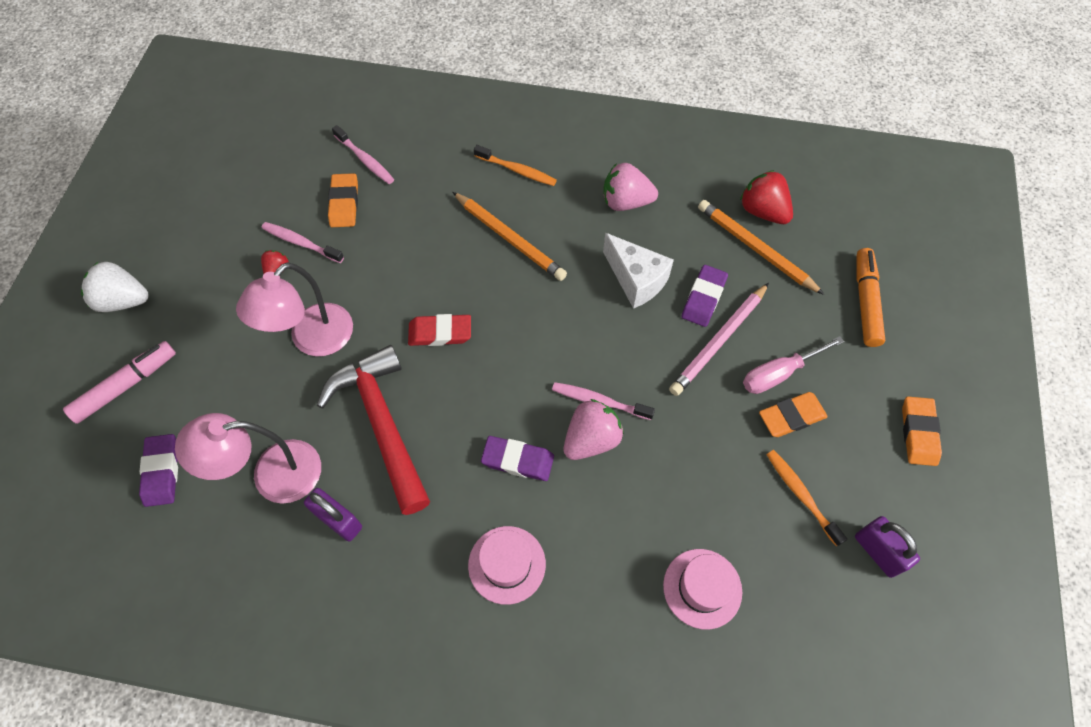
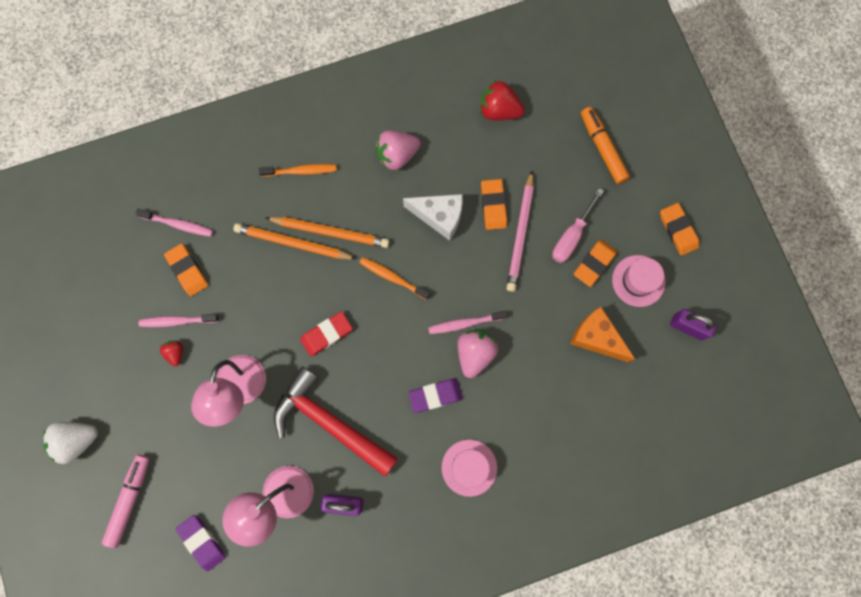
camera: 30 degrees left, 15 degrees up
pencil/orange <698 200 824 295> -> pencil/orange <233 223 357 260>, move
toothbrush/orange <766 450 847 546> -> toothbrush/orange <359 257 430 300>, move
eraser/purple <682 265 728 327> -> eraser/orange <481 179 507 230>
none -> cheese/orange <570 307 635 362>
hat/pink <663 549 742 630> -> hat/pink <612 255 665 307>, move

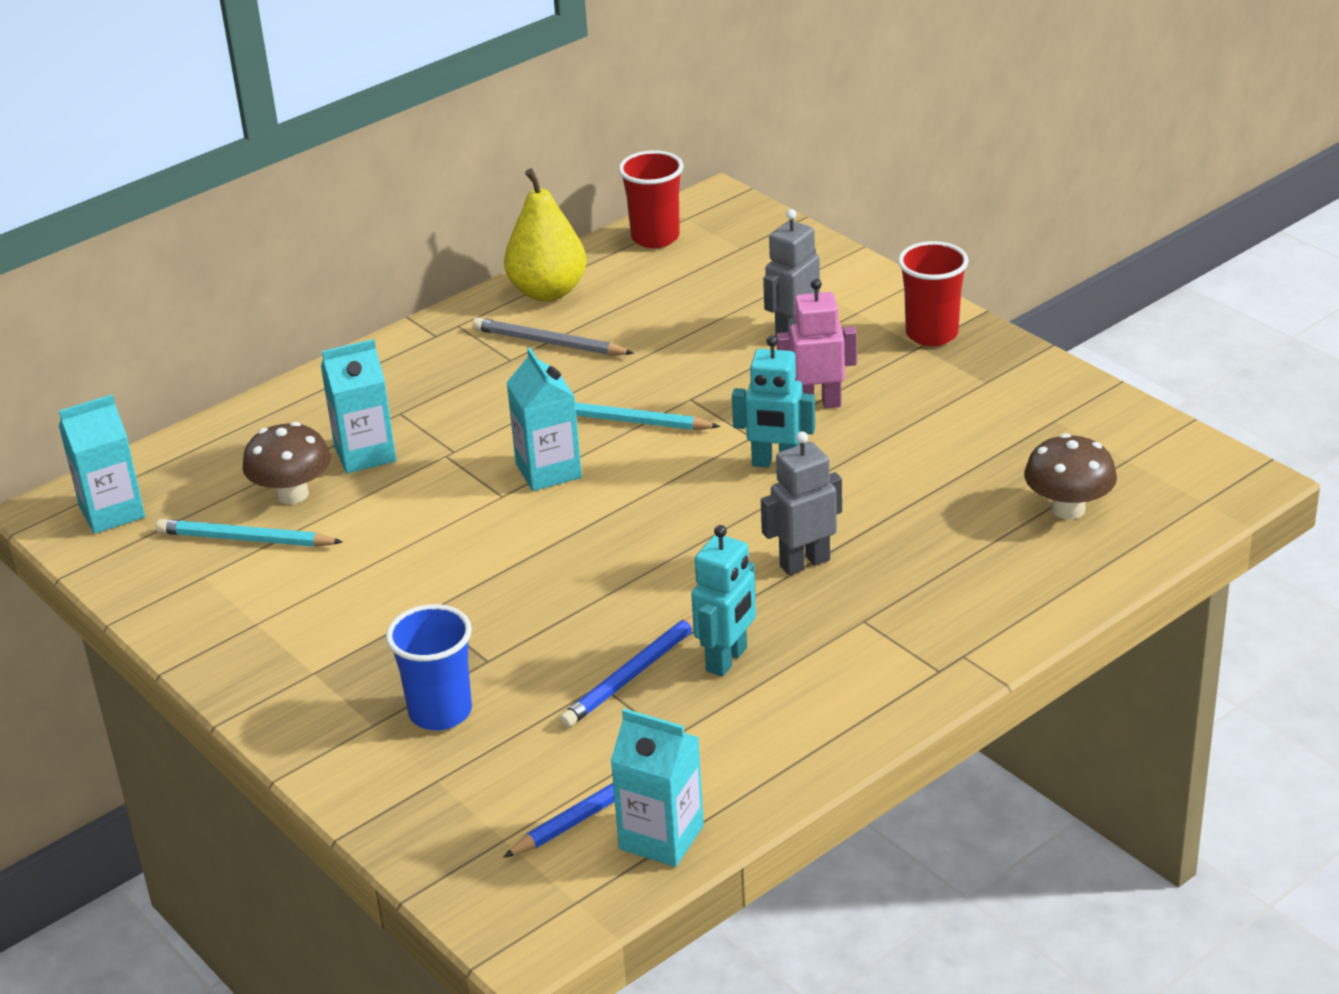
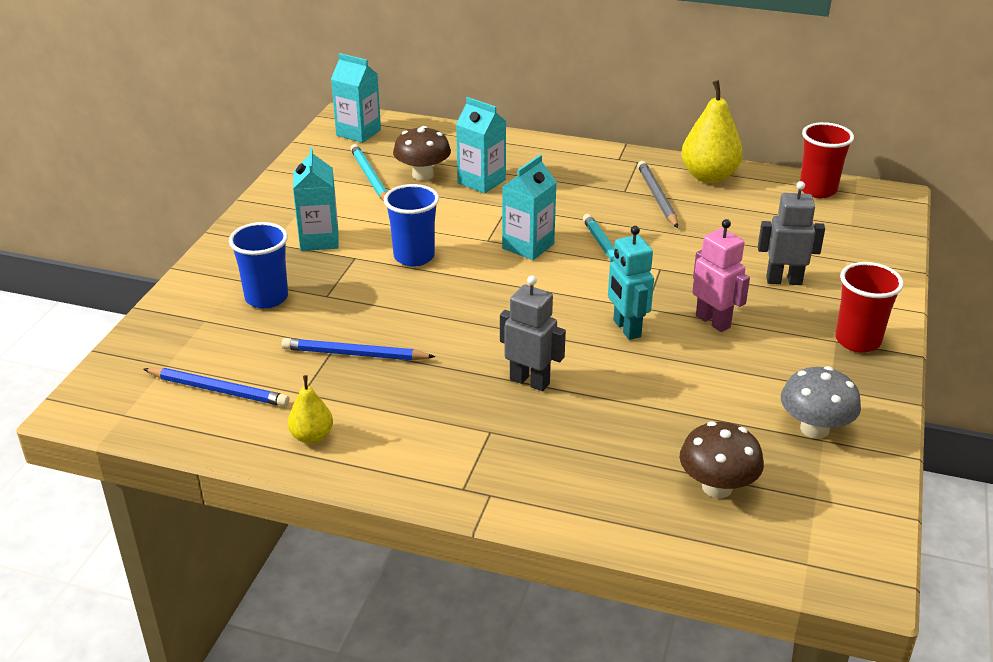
camera: 55 degrees right, 0 degrees up
none -> pear/yellow <288 375 333 444>
carton/turquoise <610 709 704 867> -> carton/turquoise <293 147 339 251>, move
none -> cup/blue <384 184 439 267>
none -> mushroom/grey <781 366 861 439>
robot/turquoise <691 525 756 677> -> none

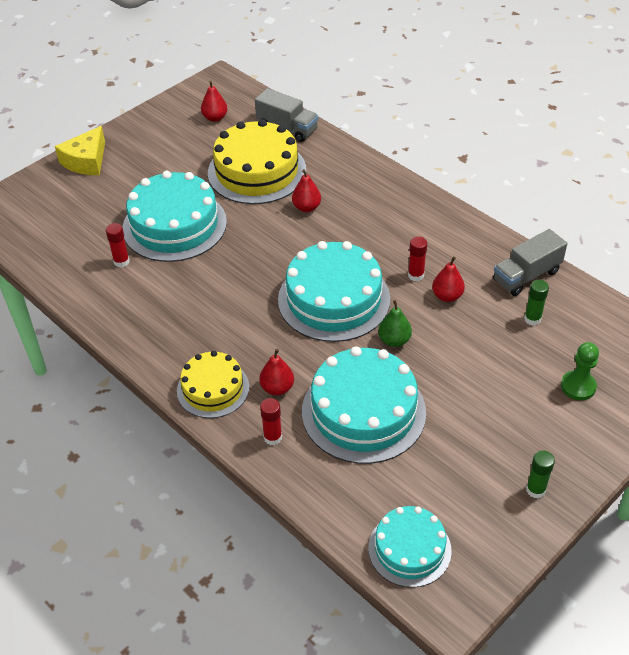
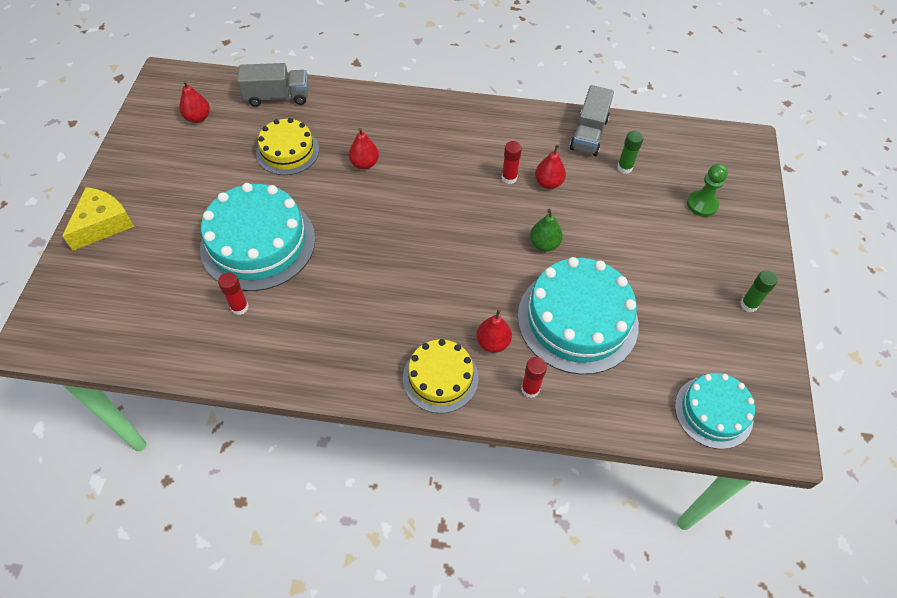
camera: 40 degrees left, 10 degrees up
cheese/yellow <55 126 105 175> -> cheese/yellow <62 187 134 250>, 135 degrees counterclockwise
cake/yellow <208 119 306 204> -> cake/yellow <256 118 319 175>, x0.60
cake/turquoise <278 241 390 342> -> none

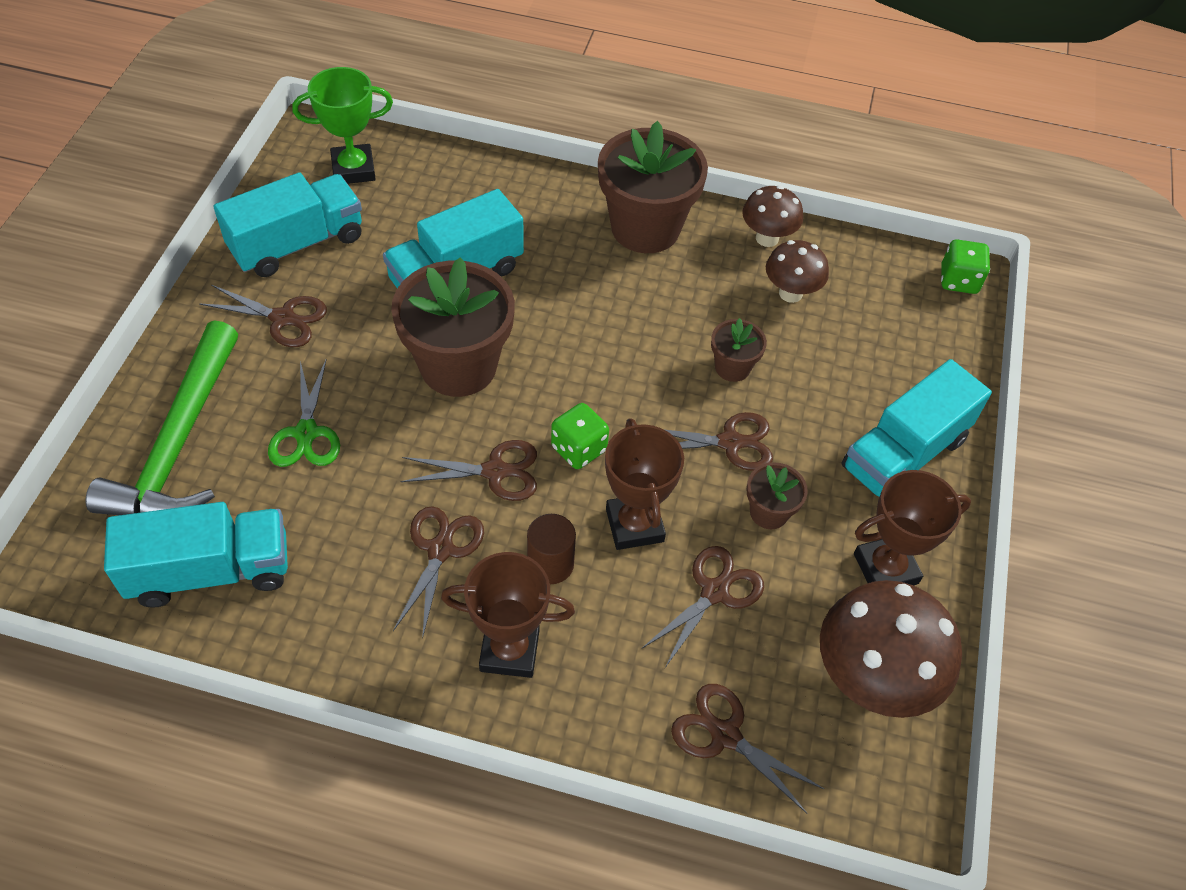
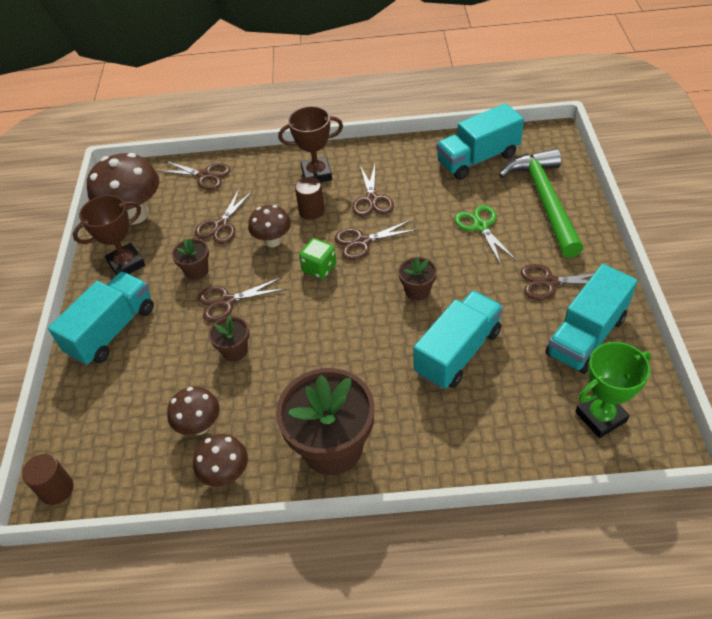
camera: 170 degrees right, 5 degrees down
dice/green <941 239 990 294> -> cylinder/brown <22 454 73 505>
trophy/brown <605 418 684 550> -> mushroom/brown <248 205 291 247>
flower pot/brown <391 257 515 397> -> flower pot/brown <398 257 437 301>, x0.47

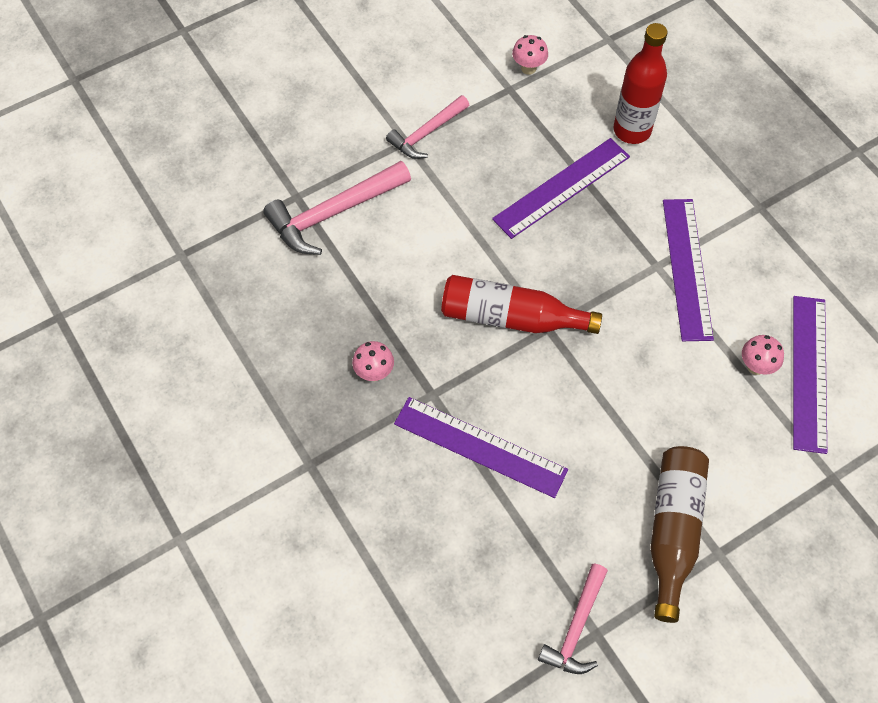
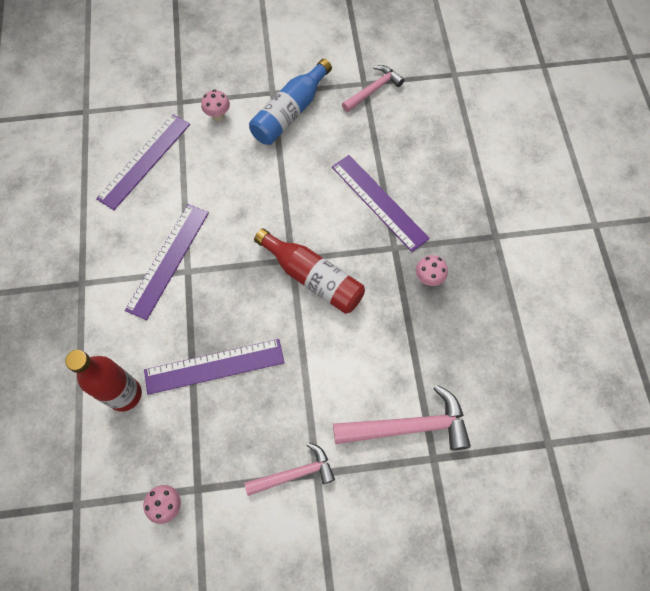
camera: 155 degrees left, 5 degrees up
mushroom/pink <742 335 784 375> -> mushroom/pink <201 90 230 121>, move
bottle/brown <651 446 709 623> -> bottle/blue <249 59 332 145>

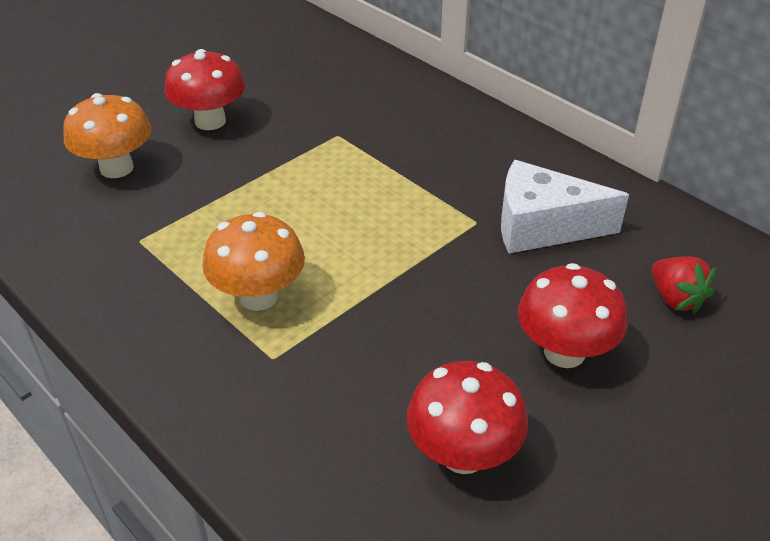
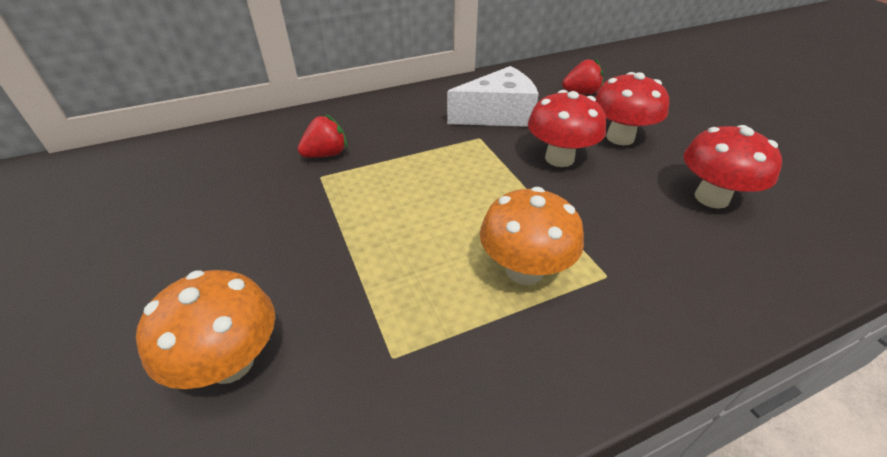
camera: 70 degrees left, 0 degrees up
none -> strawberry/red <298 115 347 158>
cheese/white <501 160 629 253> -> cheese/white <447 66 539 127>, 135 degrees counterclockwise
mushroom/red <164 49 245 130> -> mushroom/red <528 90 606 167>, move

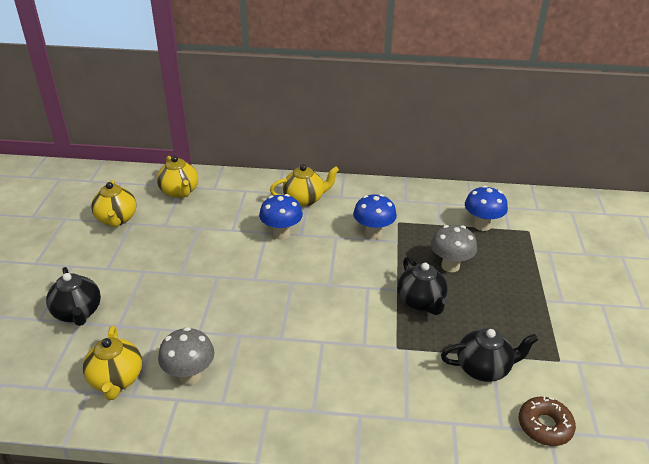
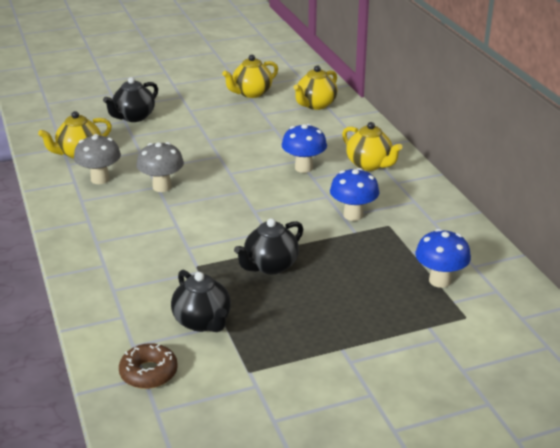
camera: 65 degrees right, 5 degrees down
mushroom/grey <431 225 477 272> -> mushroom/grey <136 142 184 192>, move

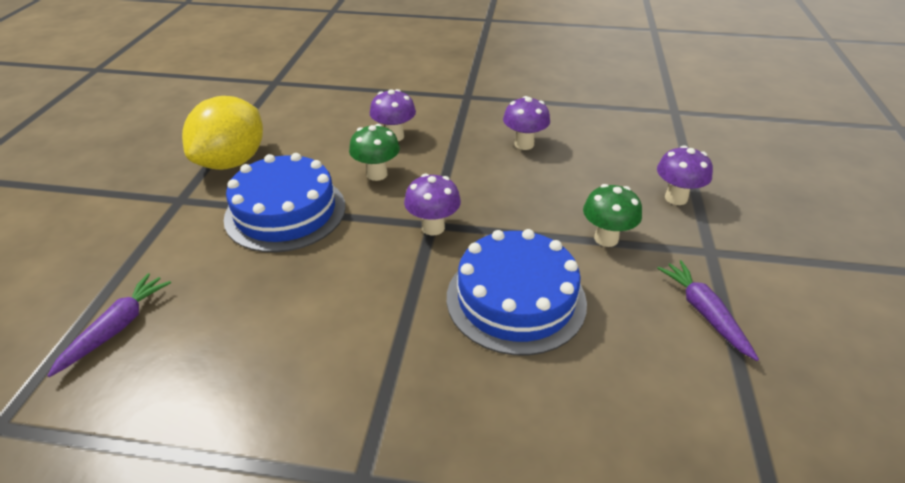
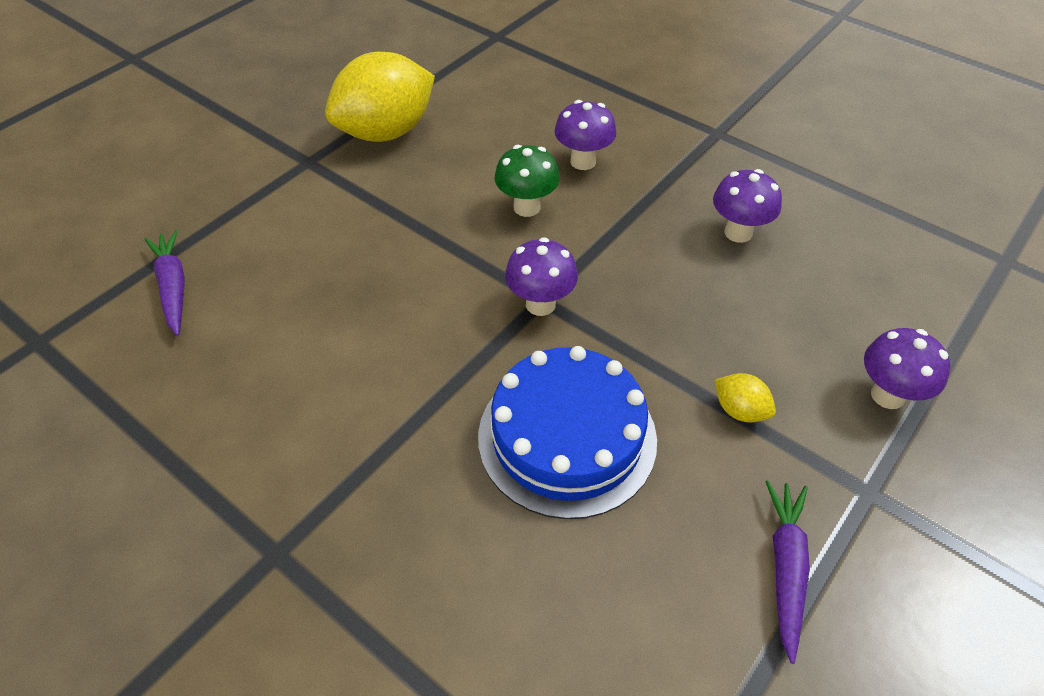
camera: 30 degrees right, 10 degrees up
carrot/purple <47 273 171 377> -> carrot/purple <144 230 185 336>, 75 degrees counterclockwise
mushroom/green <583 184 642 247> -> lemon/yellow <715 373 776 422>
cake/blue <224 153 346 252> -> none

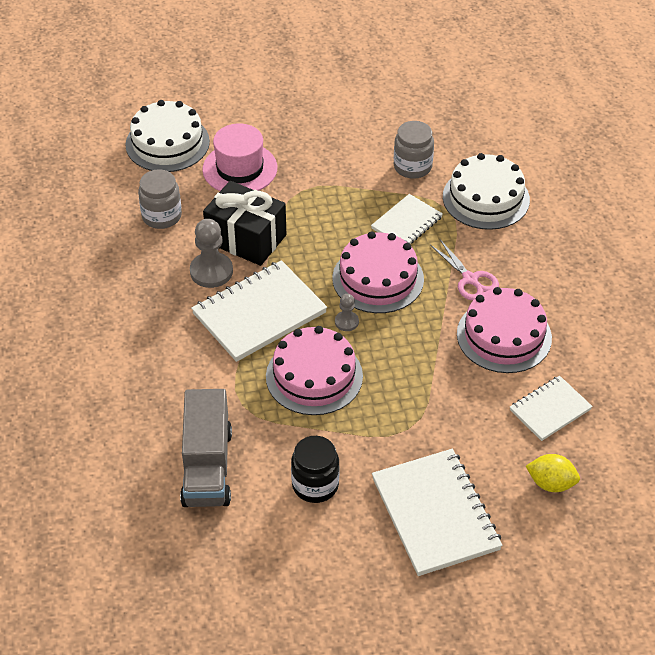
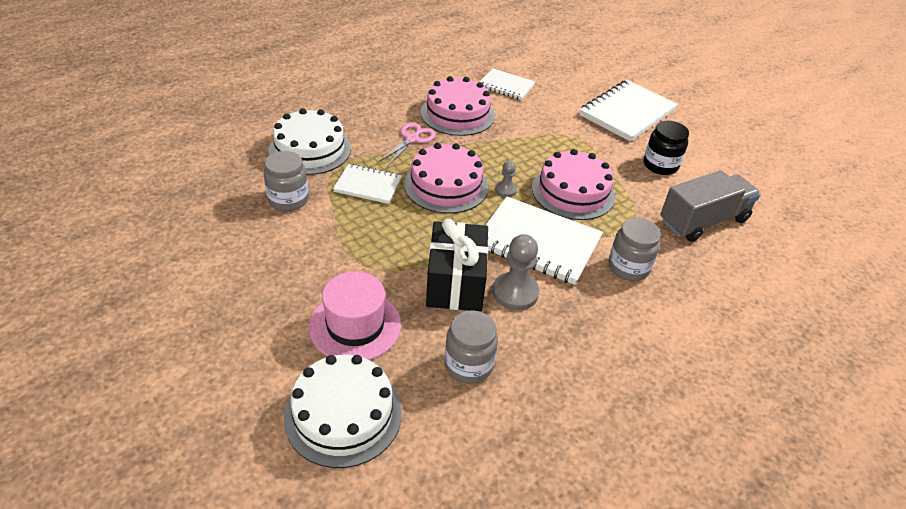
camera: 120 degrees left, 5 degrees down
none -> jar/grey <608 218 661 281>
lemon/yellow <526 454 580 492> -> none

